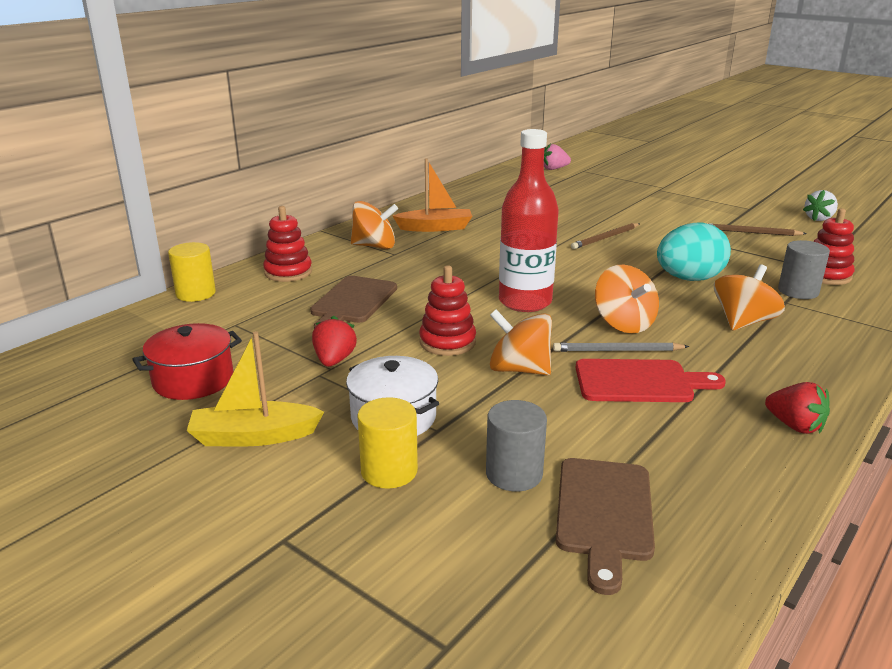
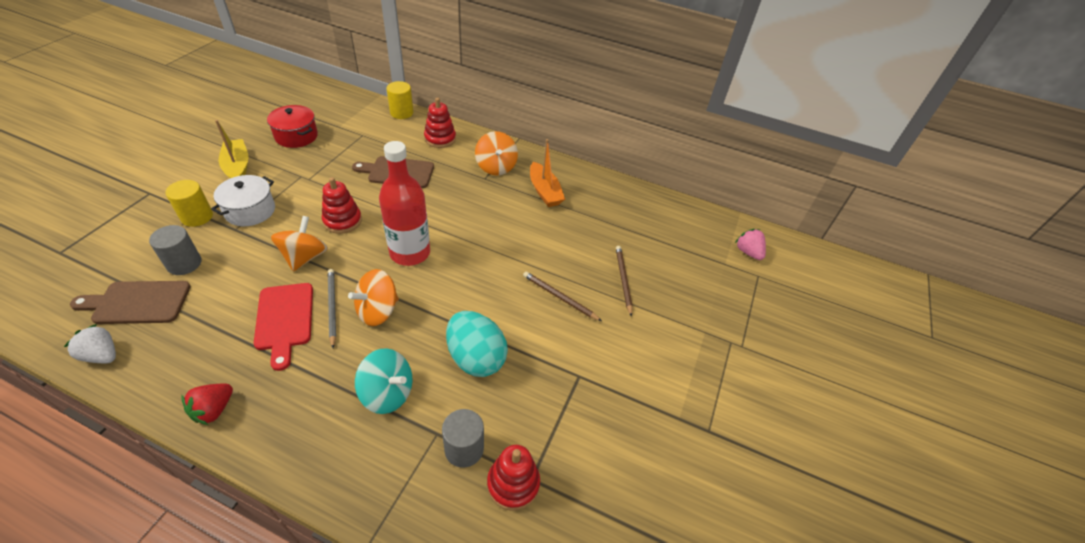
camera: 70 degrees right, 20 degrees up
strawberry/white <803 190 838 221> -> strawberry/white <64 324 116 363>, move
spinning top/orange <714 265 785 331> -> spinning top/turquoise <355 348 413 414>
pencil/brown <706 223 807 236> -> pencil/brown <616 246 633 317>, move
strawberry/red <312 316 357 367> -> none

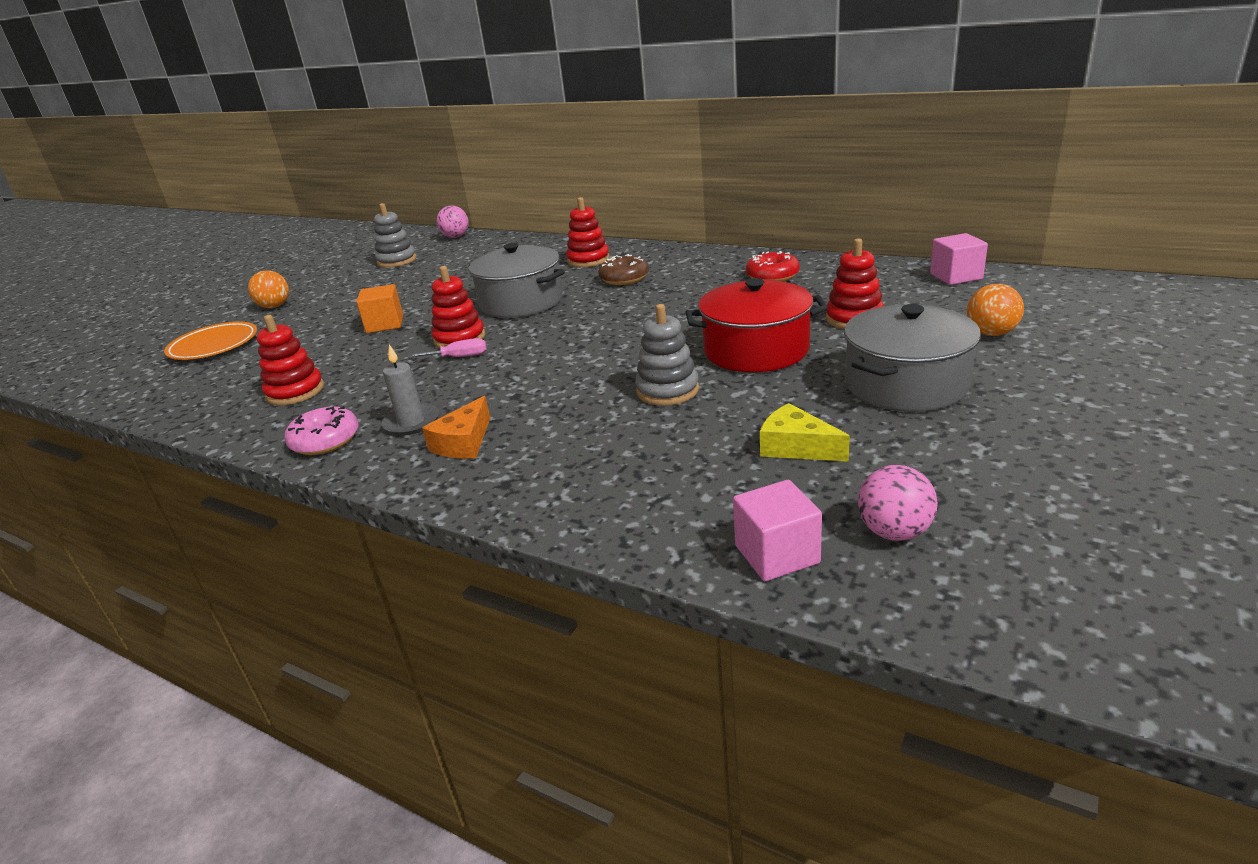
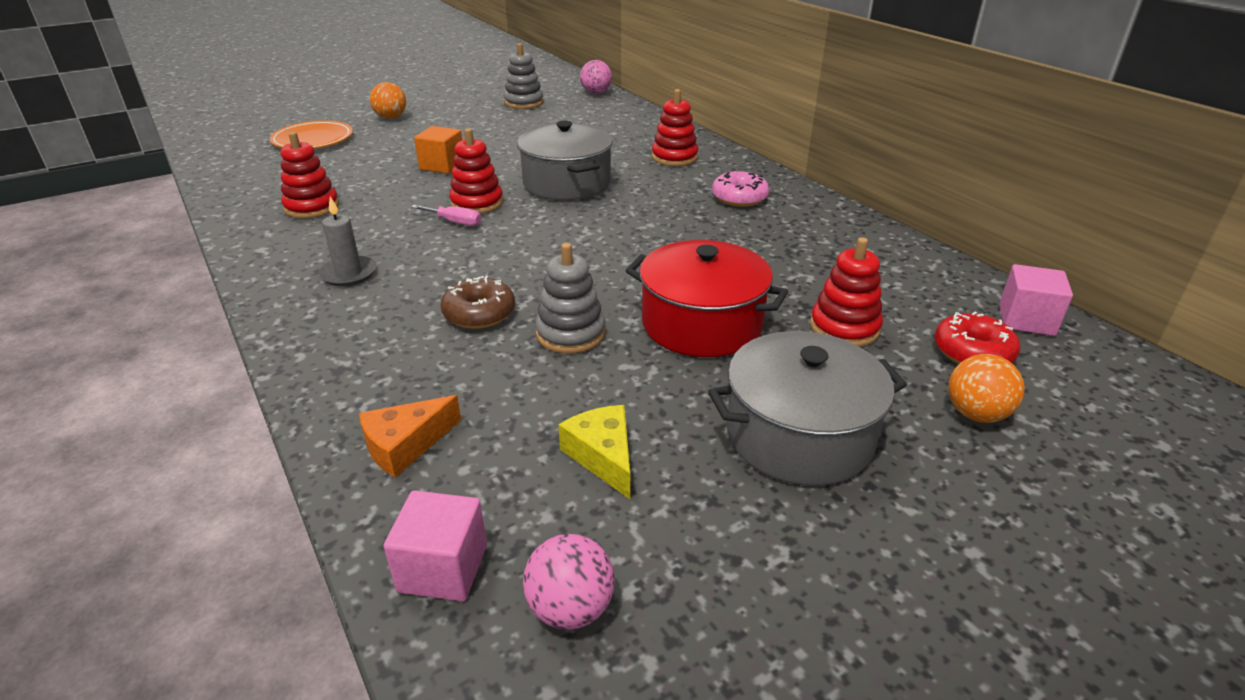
camera: 25 degrees right, 5 degrees up
cheese/orange <422 396 490 459> -> cheese/orange <359 395 461 478>, move
donut/brown <598 254 649 285> -> donut/brown <440 276 515 329>, move
donut/pink <284 406 359 455> -> donut/pink <712 171 769 207>, move
donut/red <746 251 800 282> -> donut/red <934 311 1020 364>, move

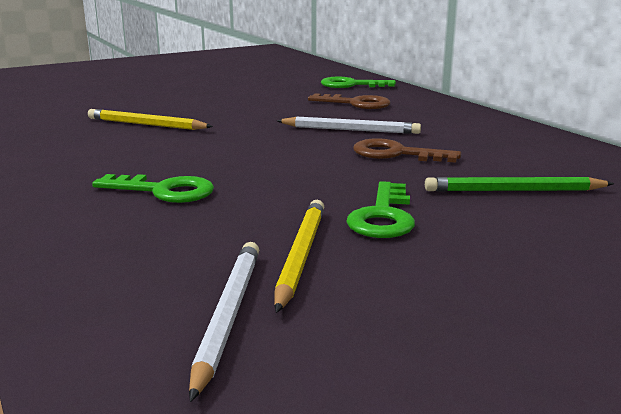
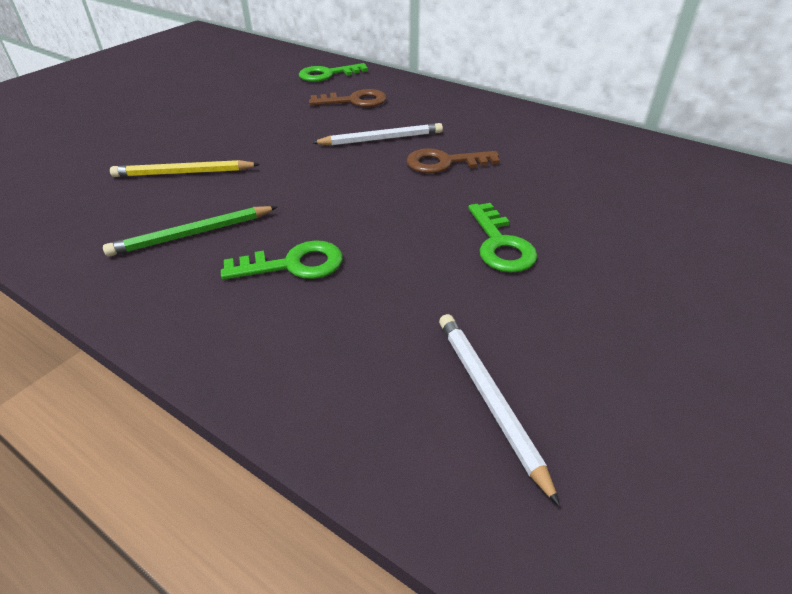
camera: 25 degrees left, 20 degrees up
pencil/green <425 177 615 192> -> pencil/green <103 206 277 257>, move
pencil/yellow <274 200 324 313> -> none

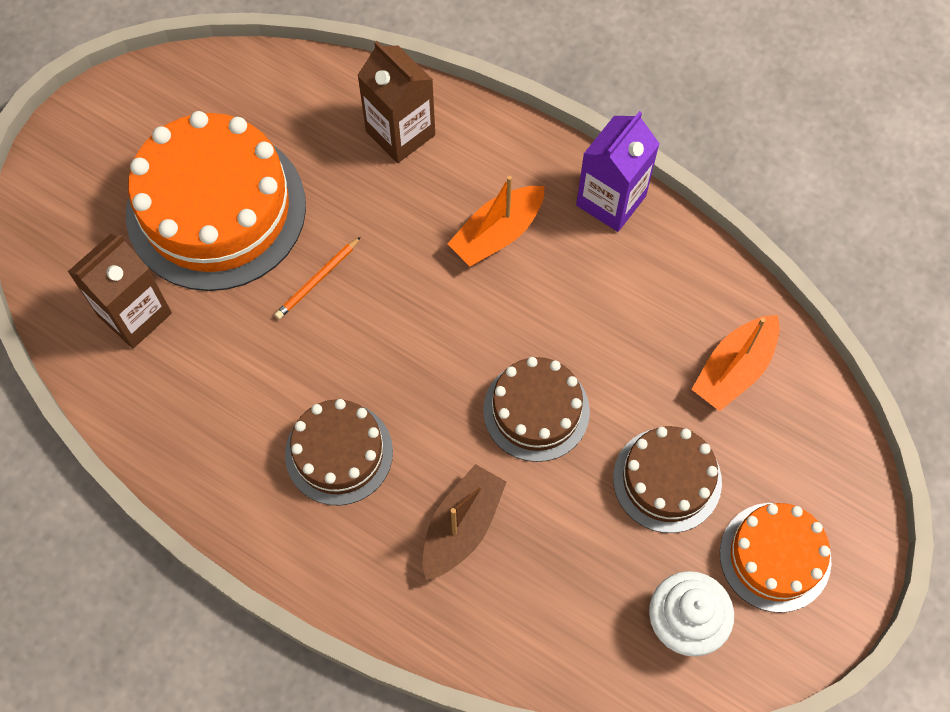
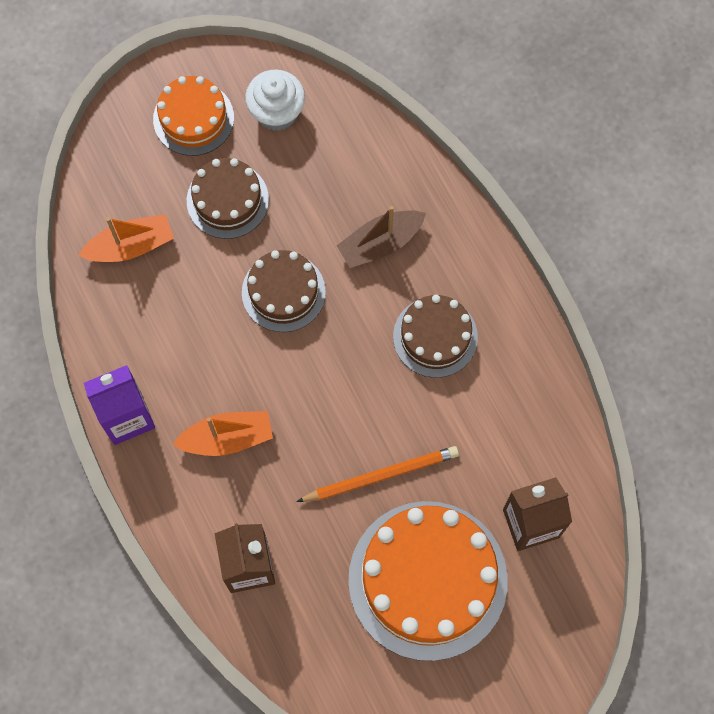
camera: 150 degrees left, 5 degrees up
pencil/orange <274 237 361 319> -> pencil/orange <296 446 459 502>, x1.66

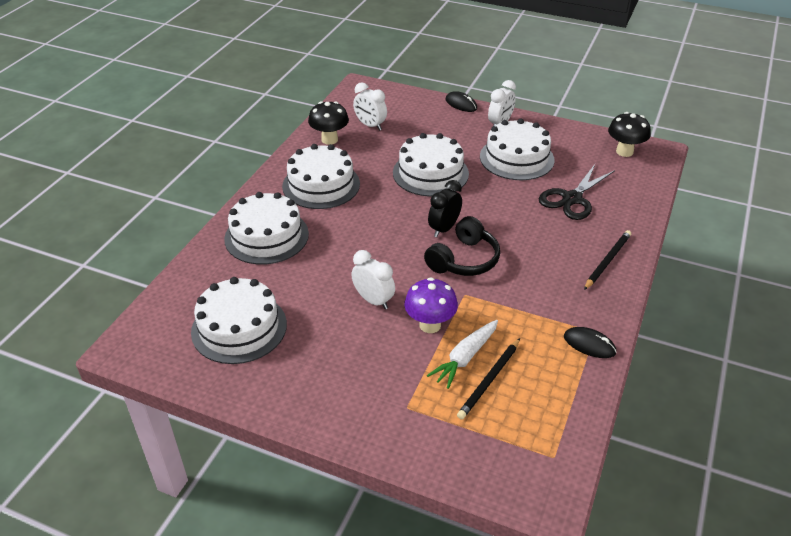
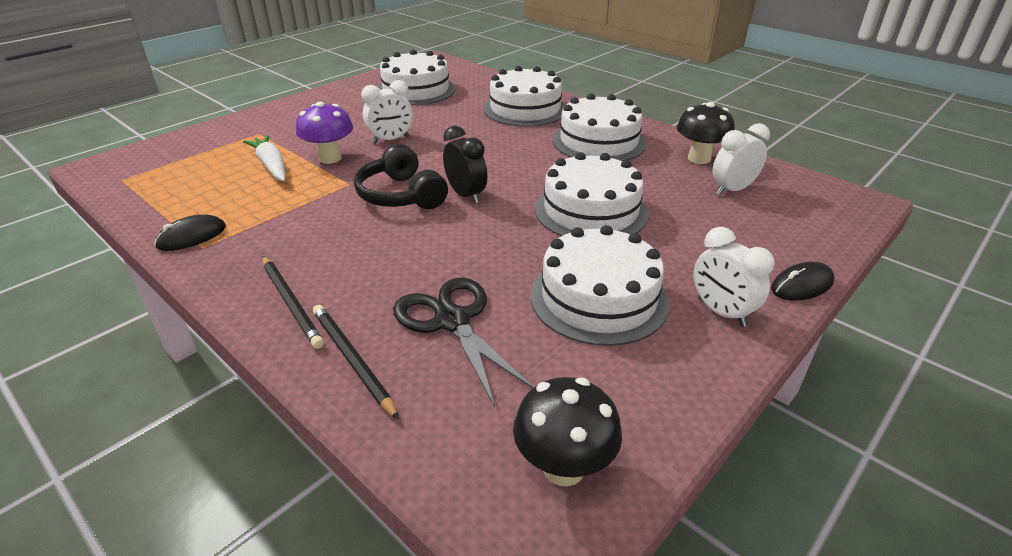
camera: 110 degrees right, 5 degrees down
pencil/black <457 338 520 420> -> pencil/black <313 305 399 420>, move

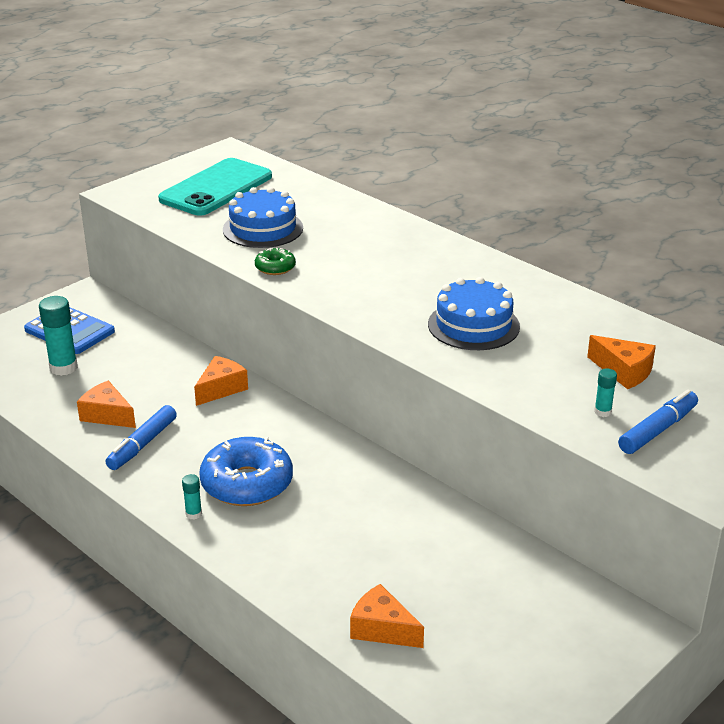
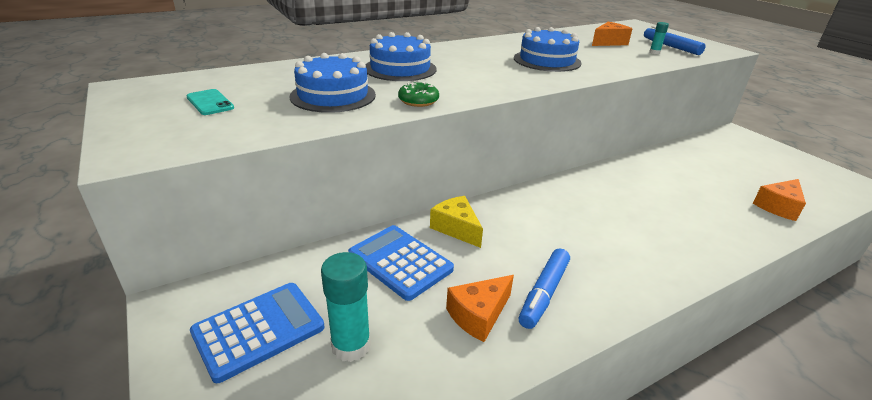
camera: 75 degrees left, 0 degrees up
phone/turquoise <158 158 272 215> -> phone/turquoise <186 89 234 115>, x0.43
none -> calculator/blue <348 225 454 301>
none -> cake/blue <365 32 437 81>
cheese/orange <194 356 248 406> -> cheese/yellow <430 196 483 248>
marker/blue <105 405 177 470> -> marker/blue <518 248 570 329>, 75 degrees clockwise
glue stick/turquoise <182 474 202 519> -> none
donut/blue <199 437 293 506> -> none

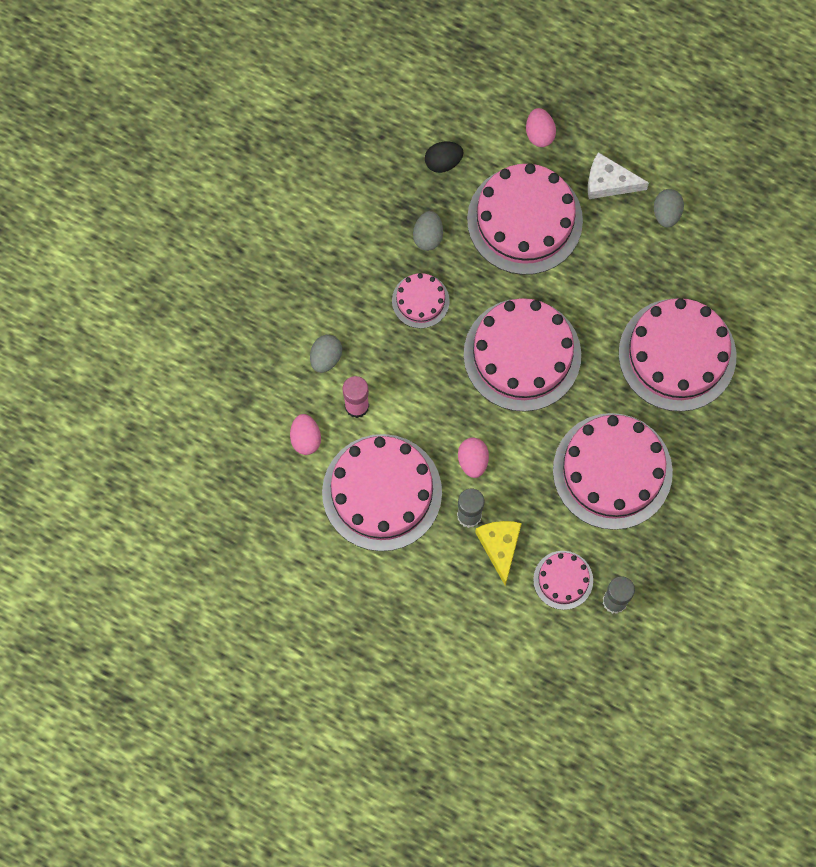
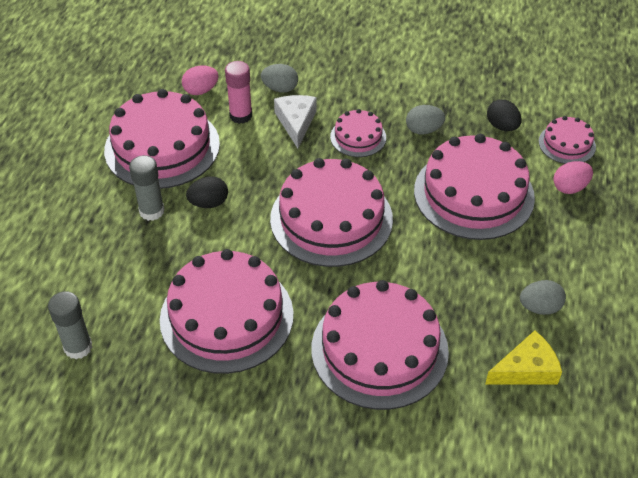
camera: 75 degrees right, 25 degrees down
egg/pink <458 438 489 478> -> egg/black <186 176 228 208>
cheese/white <588 152 649 199> -> cheese/white <274 95 317 148>, move
cheese/yellow <475 521 522 586> -> cheese/yellow <485 330 562 385>, move
cake/pink <533 551 593 610> -> cake/pink <539 116 596 164>, move

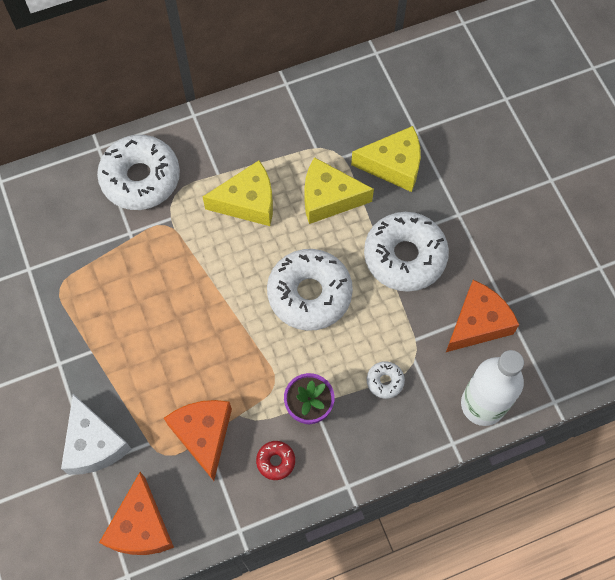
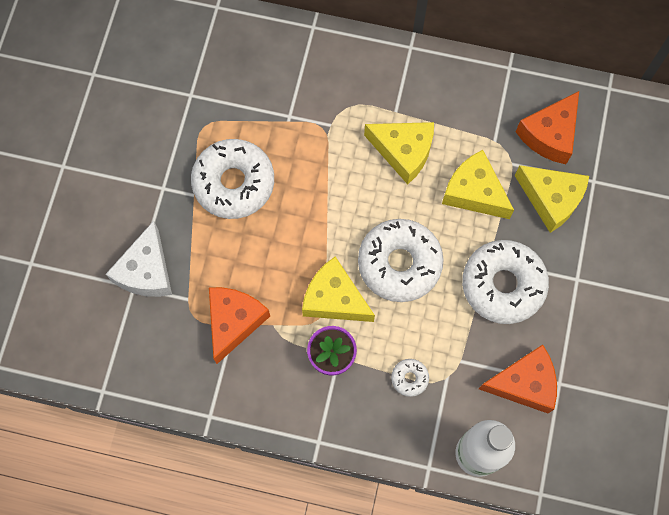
camera: 35 degrees right, 5 degrees up
donut/white <97 135 180 210> -> donut/white <191 139 274 219>, move
none -> cheese/yellow <302 257 375 322>
cheese/orange <99 472 174 555> -> cheese/orange <516 91 579 164>, move
donut/red <256 441 295 480> -> none

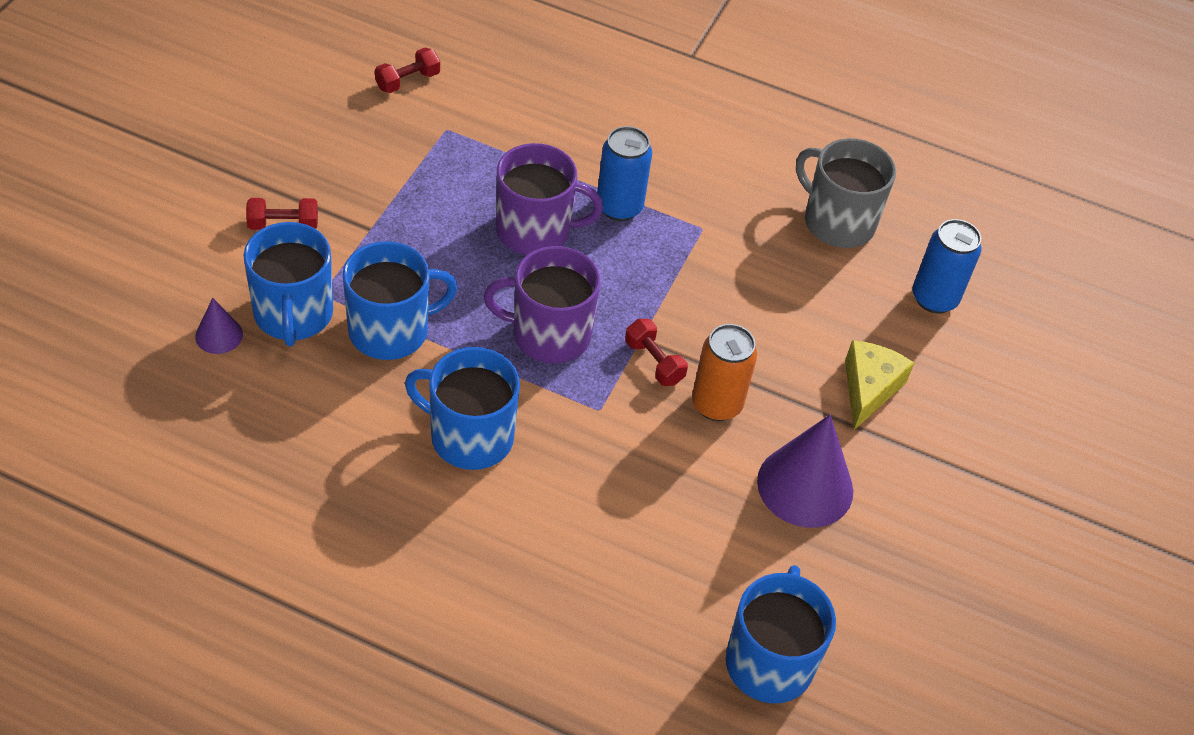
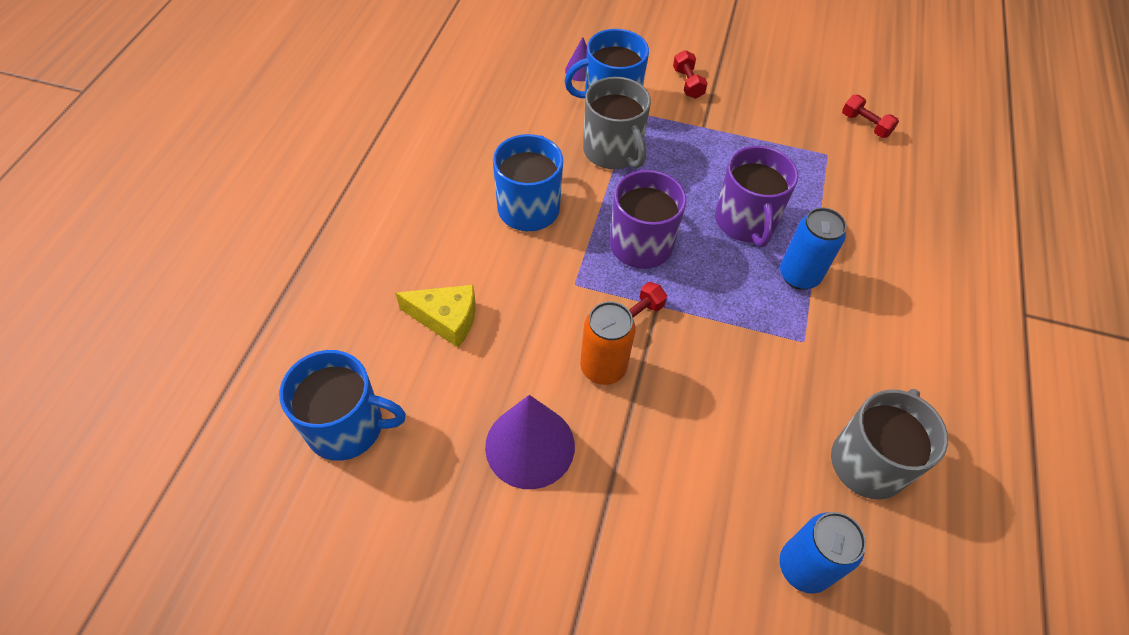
camera: 85 degrees right, 5 degrees up
cheese/yellow <845 340 914 430> -> cheese/yellow <395 285 476 348>, move
mug/blue <343 241 458 360> -> mug/grey <583 77 651 169>

